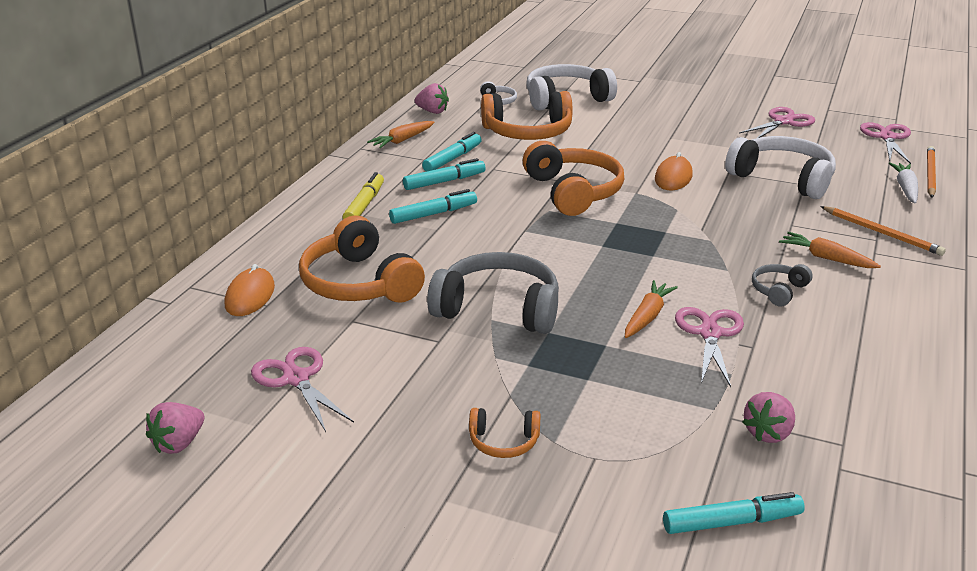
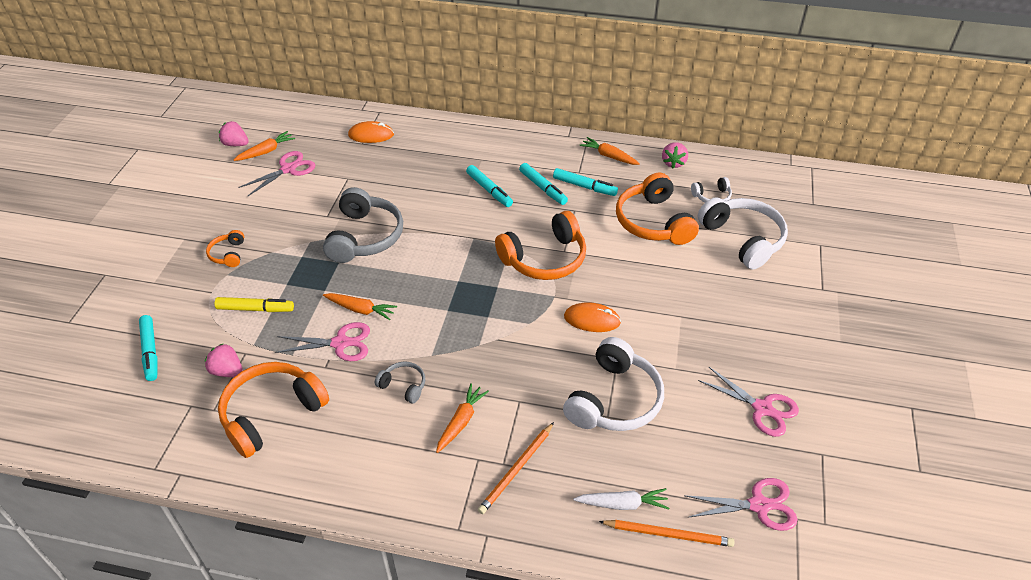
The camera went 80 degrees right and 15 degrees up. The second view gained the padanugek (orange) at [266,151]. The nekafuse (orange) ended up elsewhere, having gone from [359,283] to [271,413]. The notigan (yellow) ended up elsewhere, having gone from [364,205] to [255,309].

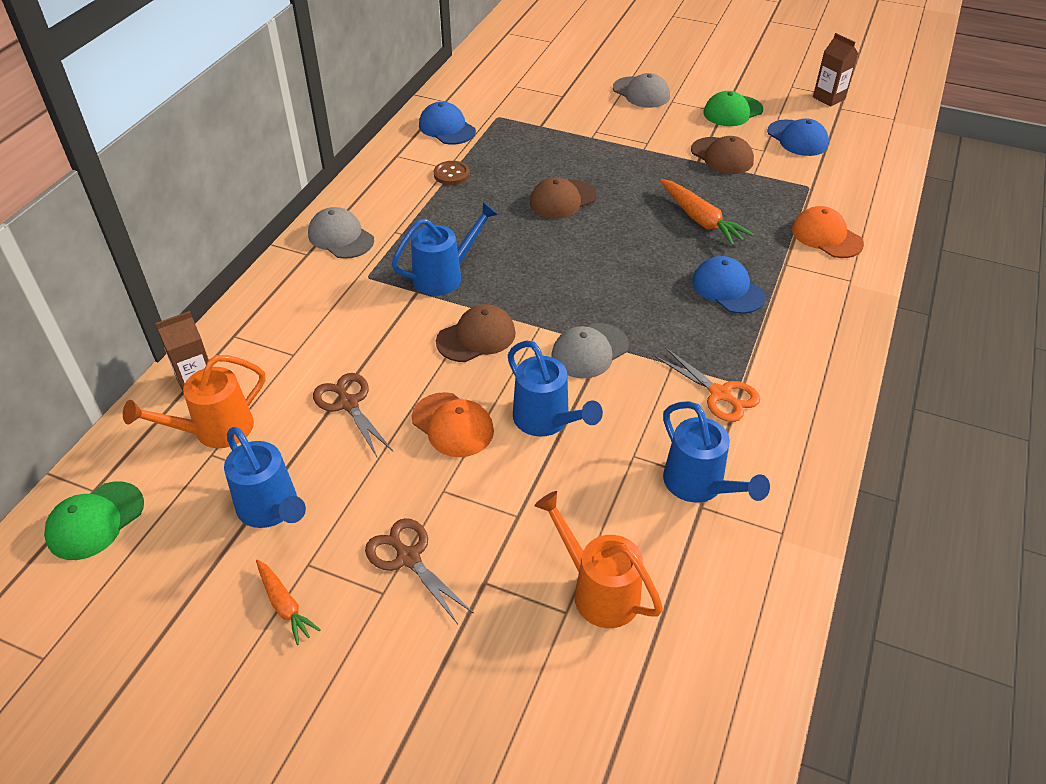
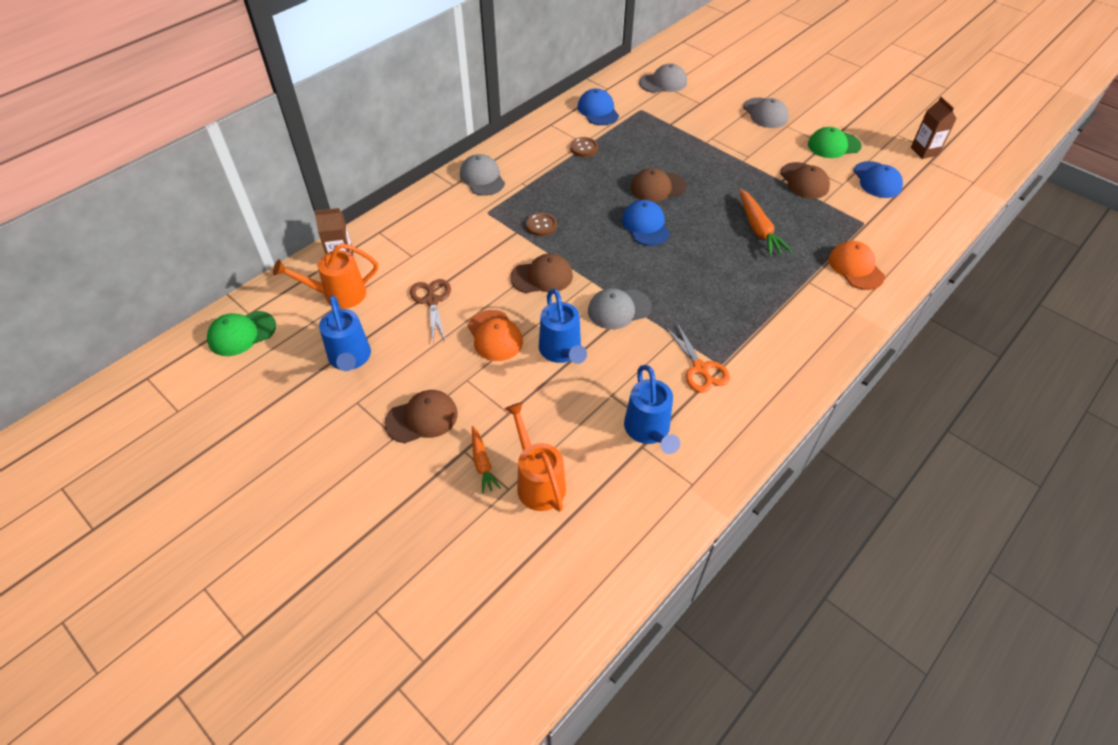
The camera went 20 degrees right and 5 degrees up. The second view gained the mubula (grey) at [663,82]. The padanugek (orange) ended up elsewhere, having gone from [285,605] to [482,463]. The mubula (blue) ended up elsewhere, having gone from [727,289] to [645,225]. Where the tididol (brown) stood at [408,558], the mubula (brown) came to stand at [422,418]. Where the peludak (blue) stood at [444,276], the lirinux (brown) came to stand at [541,225].

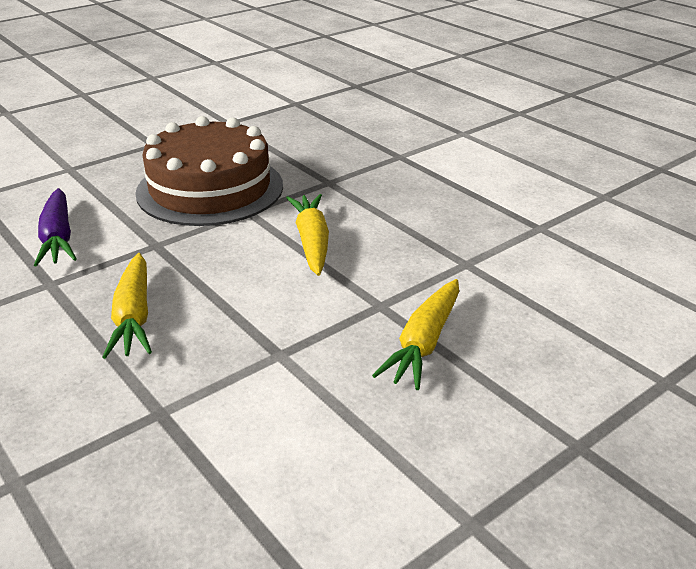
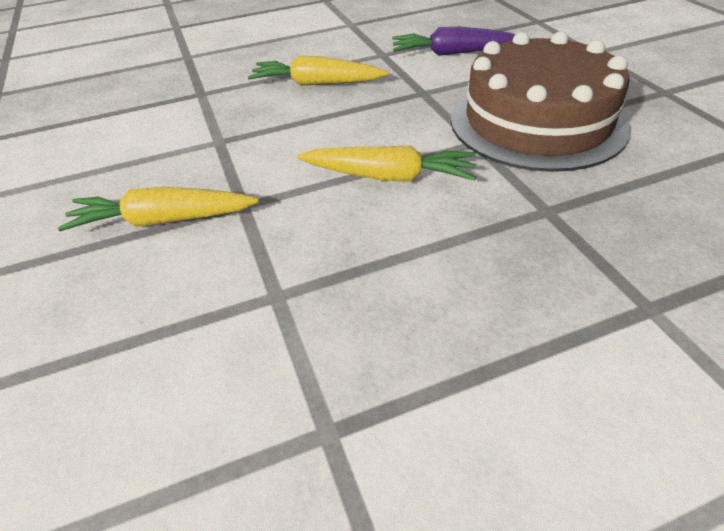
The camera went 110 degrees right and 10 degrees up. The padanugek (yellow) at [424,343] ended up facing another way, 45 degrees counterclockwise from before.

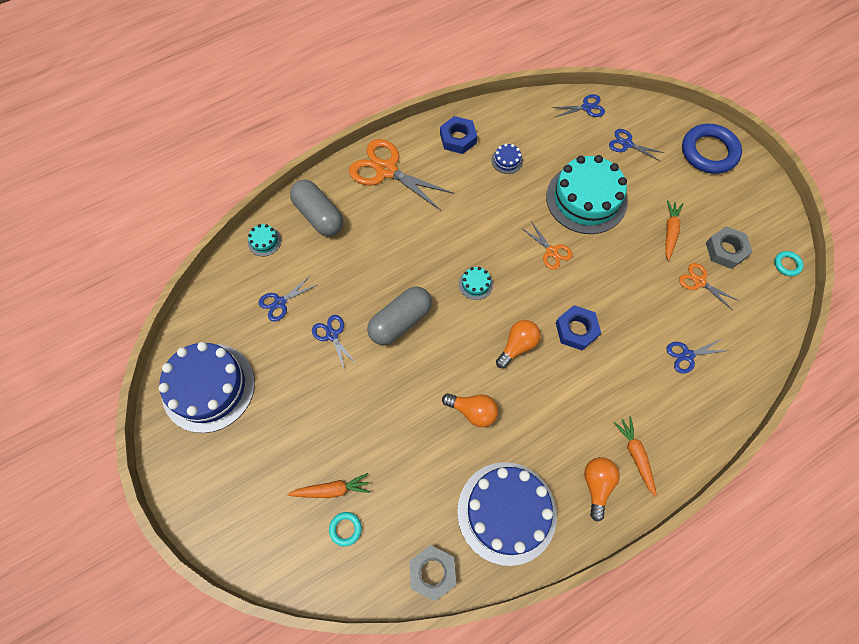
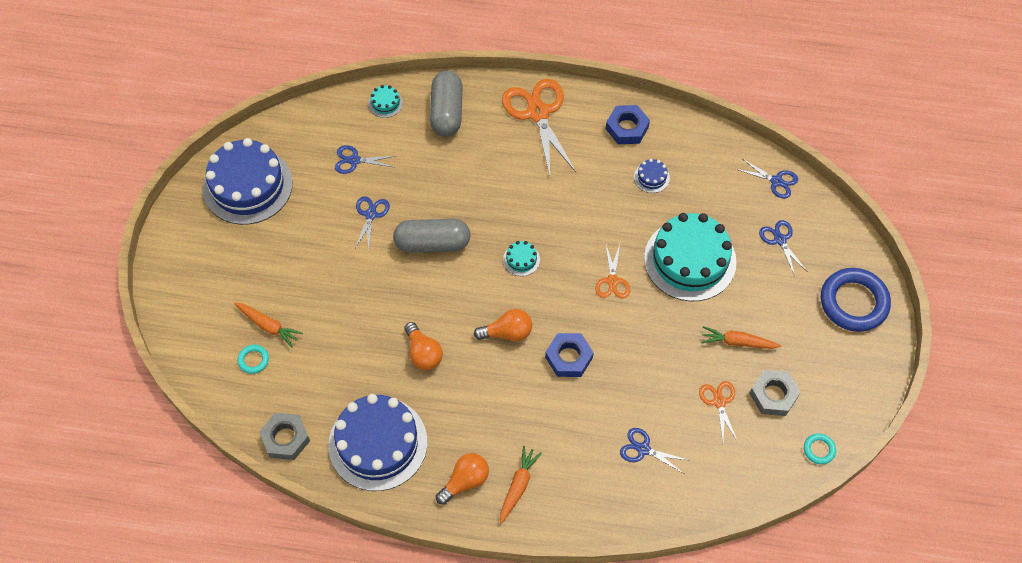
The camera went 40 degrees right and 5 degrees down. The padanugek (orange) at [670,232] ended up facing another way, 135 degrees counterclockwise from before.

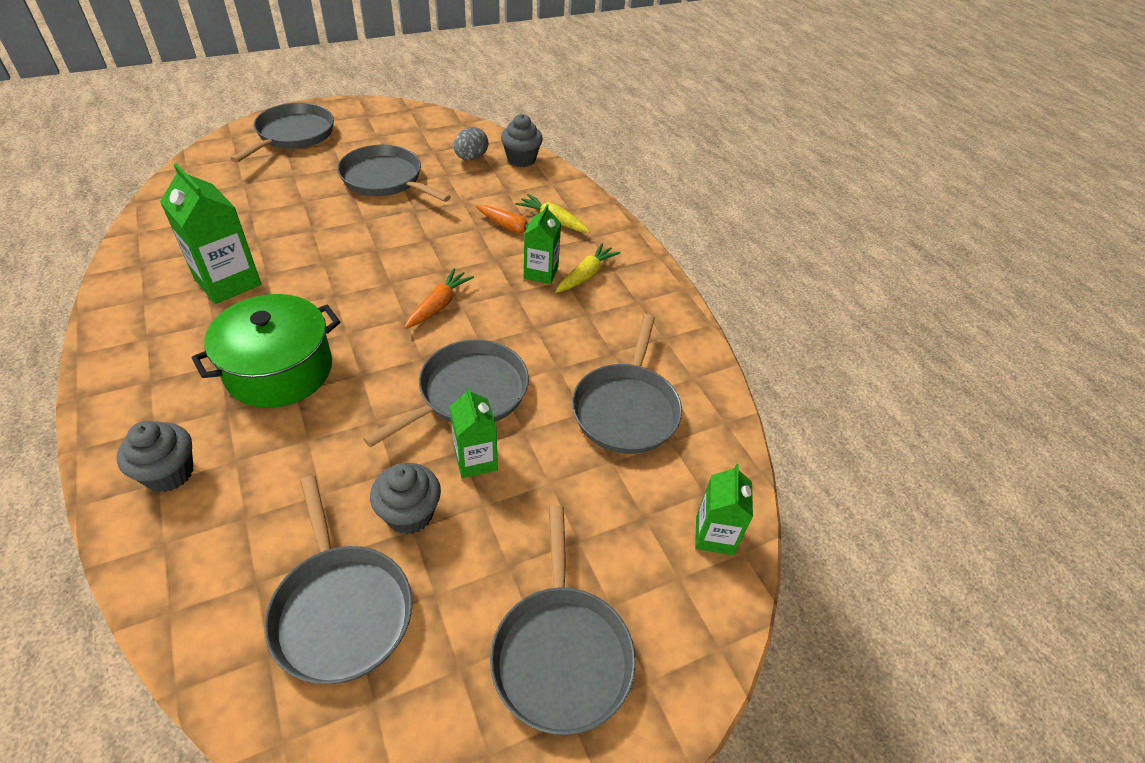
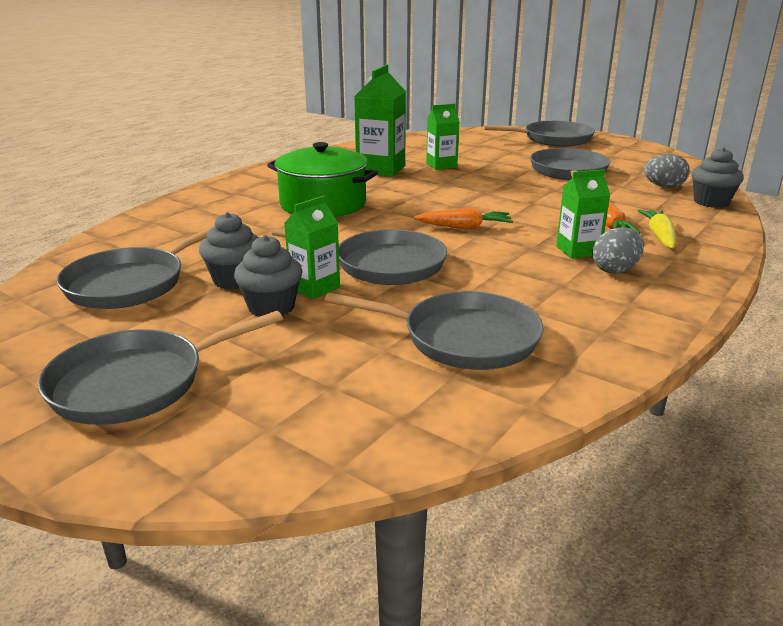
The camera went 65 degrees right and 20 degrees down. The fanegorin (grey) ended up elsewhere, having gone from [169,473] to [271,307]. The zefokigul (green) ended up elsewhere, having gone from [714,535] to [441,165]. Where the padanugek (yellow) stood at [586,275], the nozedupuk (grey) came to stand at [615,270]. The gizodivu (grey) at [626,409] ended up facing another way, 150 degrees counterclockwise from before.

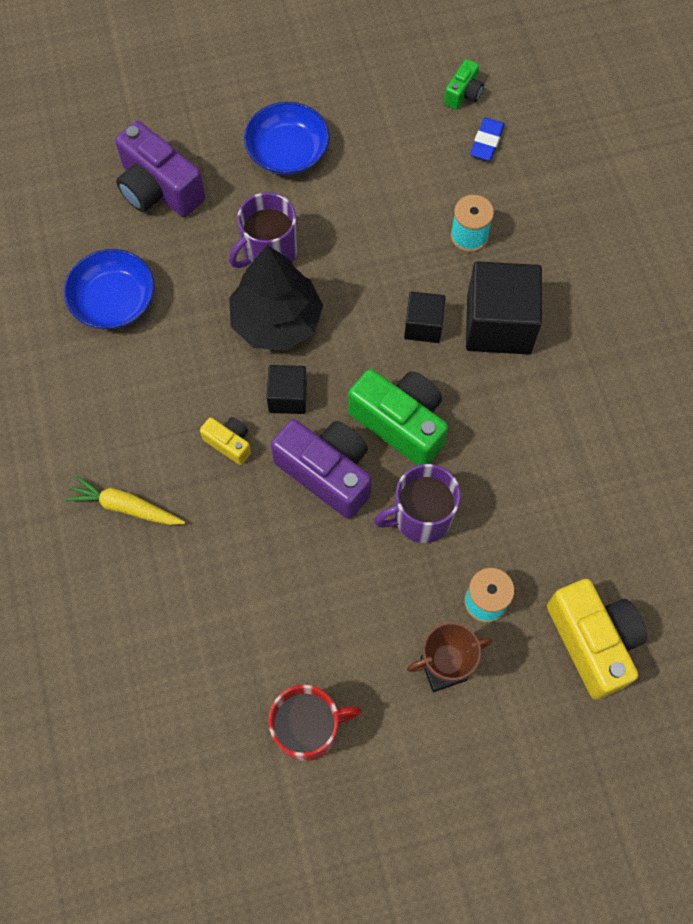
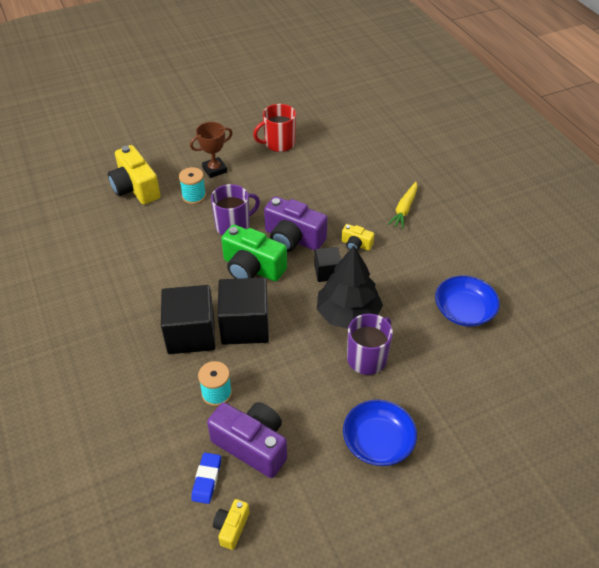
The camera went 170 degrees right and 20 degrees down. The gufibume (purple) ended up elsewhere, having gone from [159,189] to [252,445]. What was the gufibume (green) at [463,94] turned into the gufibume (yellow) at [231,527]. The padanugek (yellow) at [125,507] ended up facing another way, 105 degrees clockwise from before. The size of the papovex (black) at [423,326] changed by a factor of 1.83.

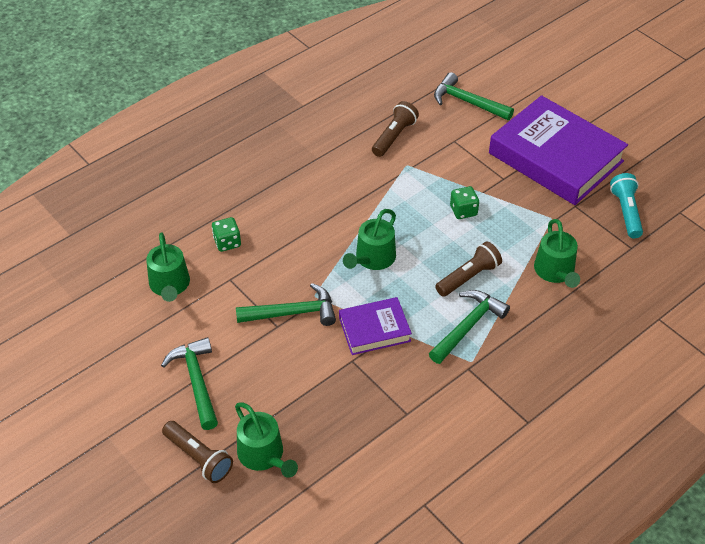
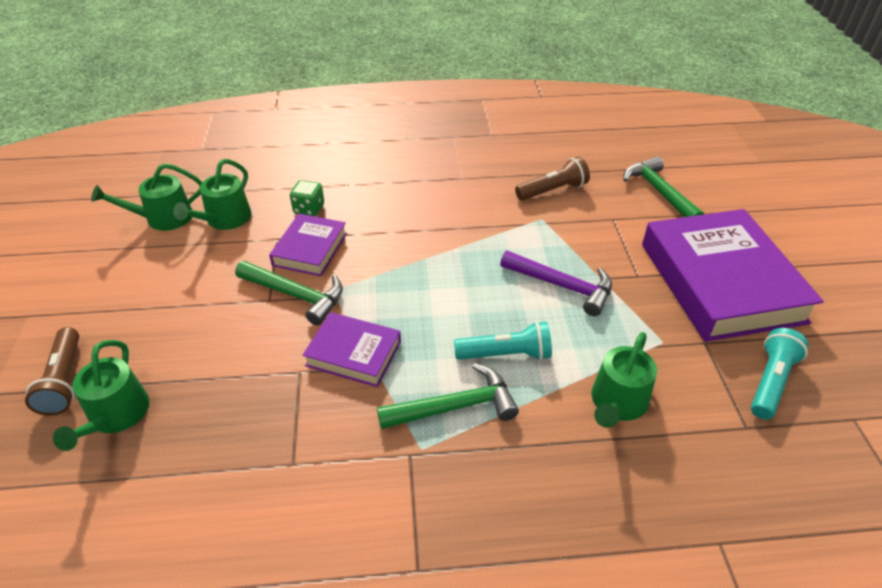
The camera went 35 degrees right and 5 degrees down. The second view lost the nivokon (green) at [196,381]. The second view gained the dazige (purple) at [310,249]. The peludak (green) ended up elsewhere, having gone from [373,258] to [163,218]. Where the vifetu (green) stood at [463,211], the nivokon (purple) came to stand at [562,286]. What was the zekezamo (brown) at [468,277] turned into the zekezamo (turquoise) at [506,354].

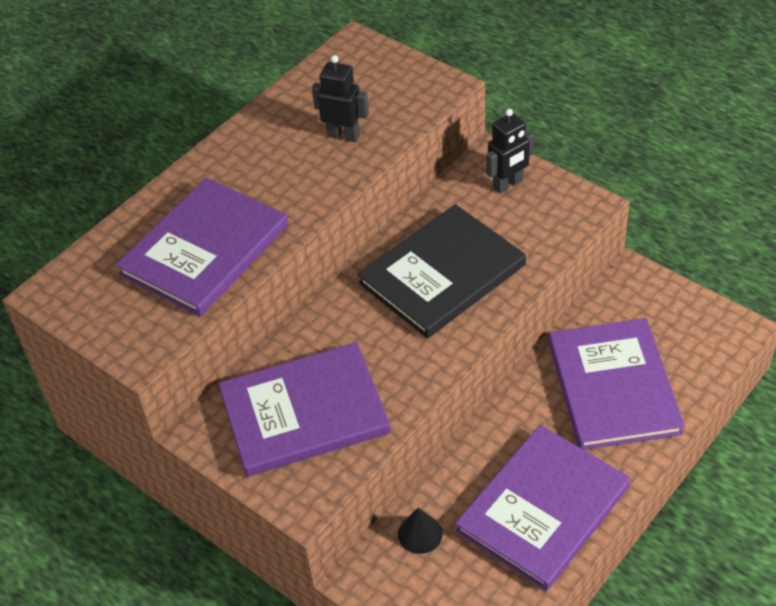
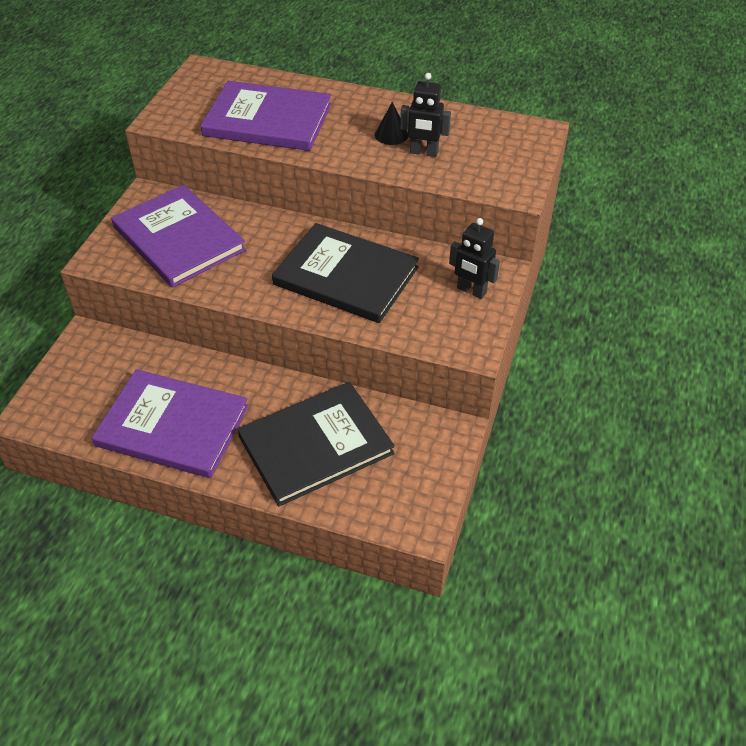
The camera went 65 degrees right and 0 degrees up. The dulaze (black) ended up elsewhere, having gone from [420,534] to [391,134]. What was the dazige (purple) at [613,386] turned into the dazige (black) at [315,445]. The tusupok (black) at [343,135] ended up facing another way, 105 degrees clockwise from before.

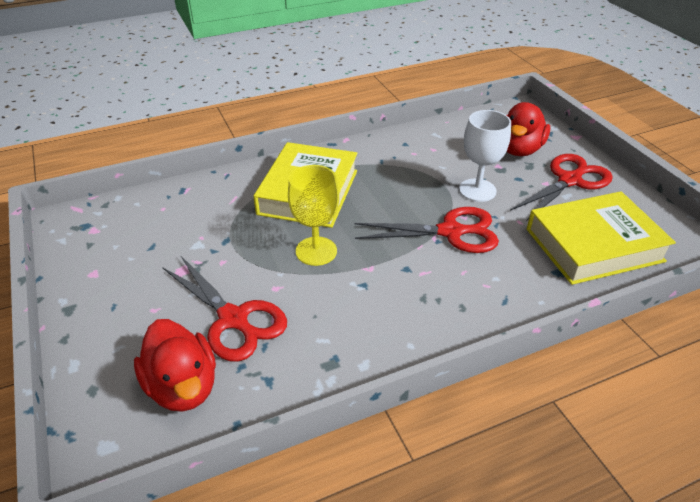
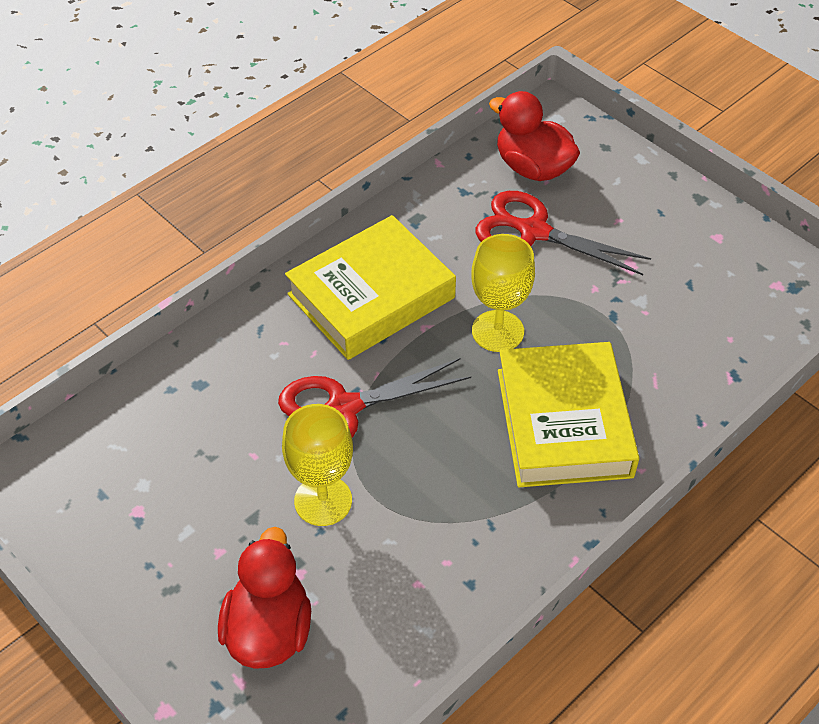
The camera went 160 degrees right and 10 degrees up. The second view lost the tididol (red) at [569,180]. The dazige (yellow) ended up elsewhere, having gone from [593,245] to [371,296]. What was the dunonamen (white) at [477,190] turned into the dunonamen (yellow) at [323,500].

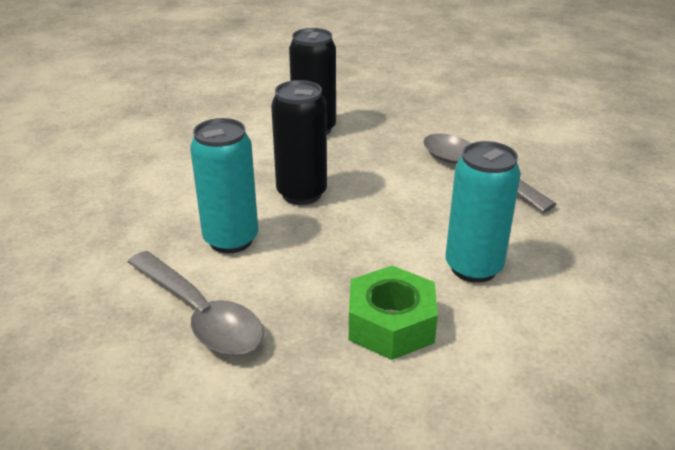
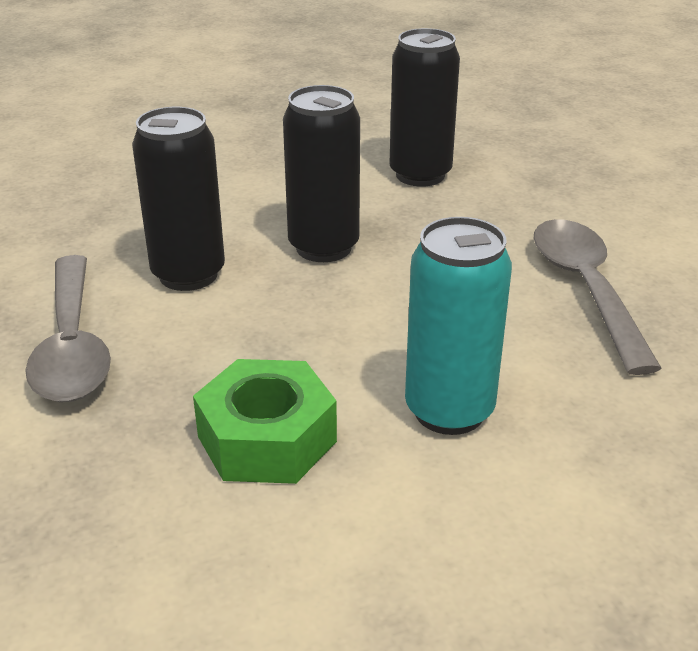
The camera went 30 degrees right and 0 degrees up. What was the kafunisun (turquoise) at [231,240] turned into the kafunisun (black) at [188,274].

